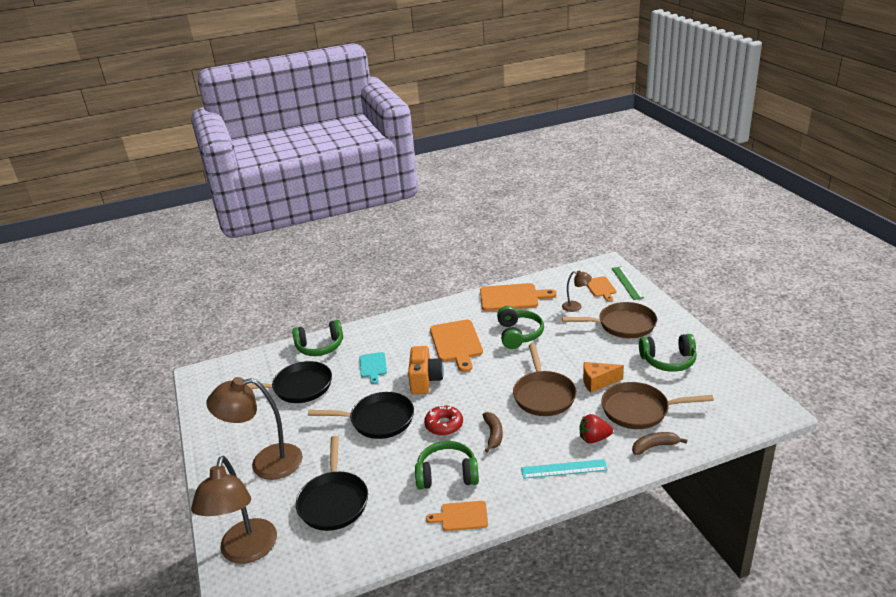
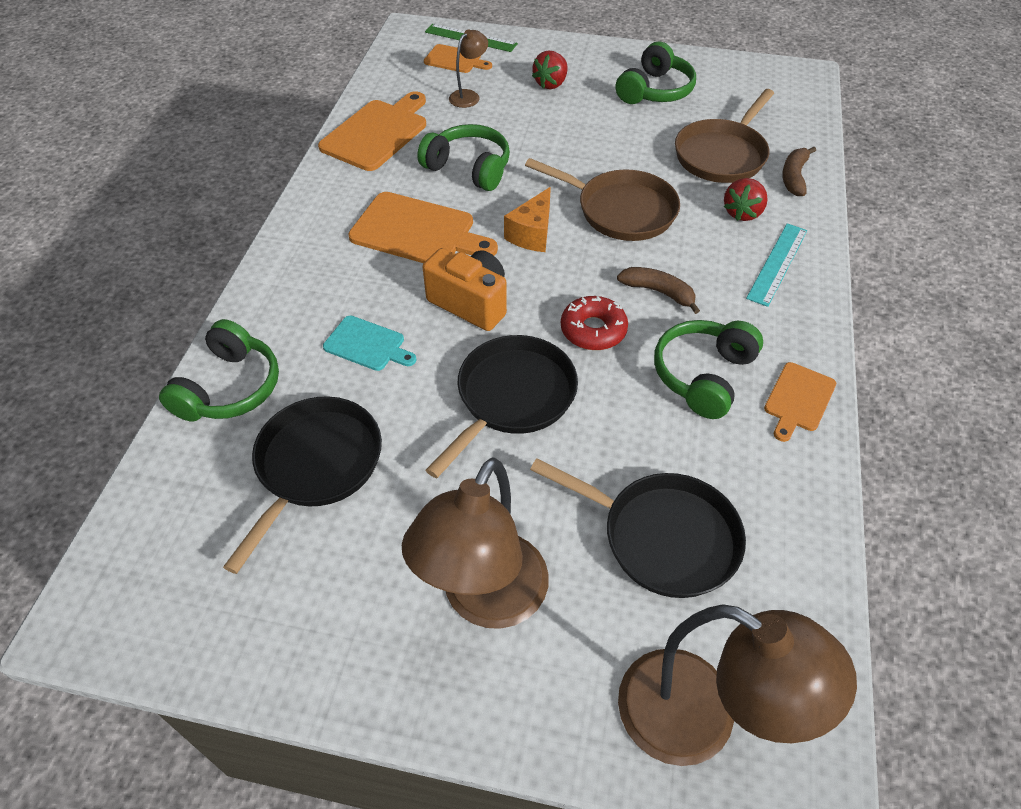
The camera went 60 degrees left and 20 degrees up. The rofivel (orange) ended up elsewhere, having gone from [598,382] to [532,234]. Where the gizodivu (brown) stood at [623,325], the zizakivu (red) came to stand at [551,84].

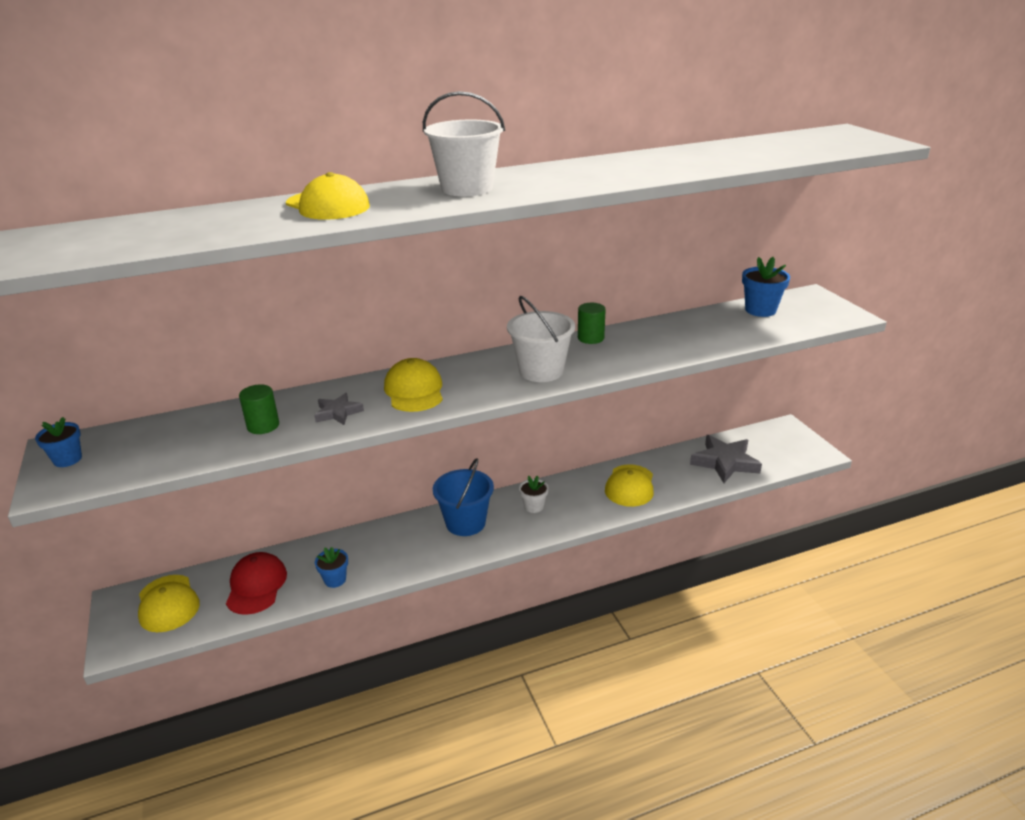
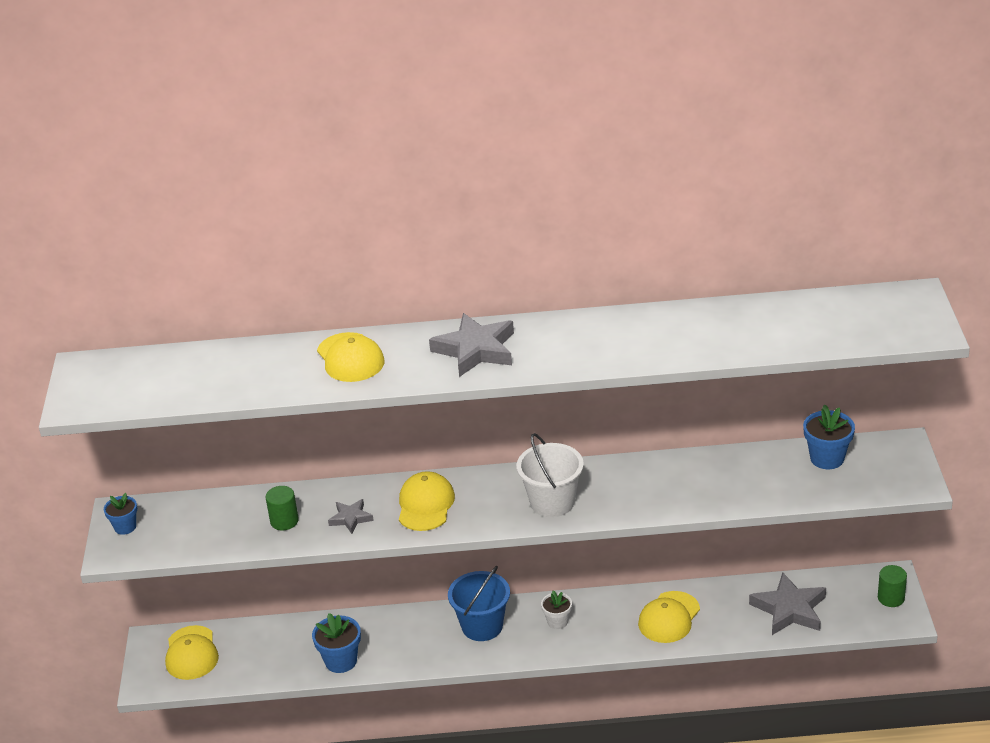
The camera went 20 degrees right and 5 degrees up. The second view lost the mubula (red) at [256,586]. The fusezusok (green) ended up elsewhere, having gone from [590,338] to [891,598]. Where the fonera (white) stood at [467,188], the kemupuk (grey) came to stand at [475,350]. The size of the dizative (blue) at [335,580] changed by a factor of 1.54.

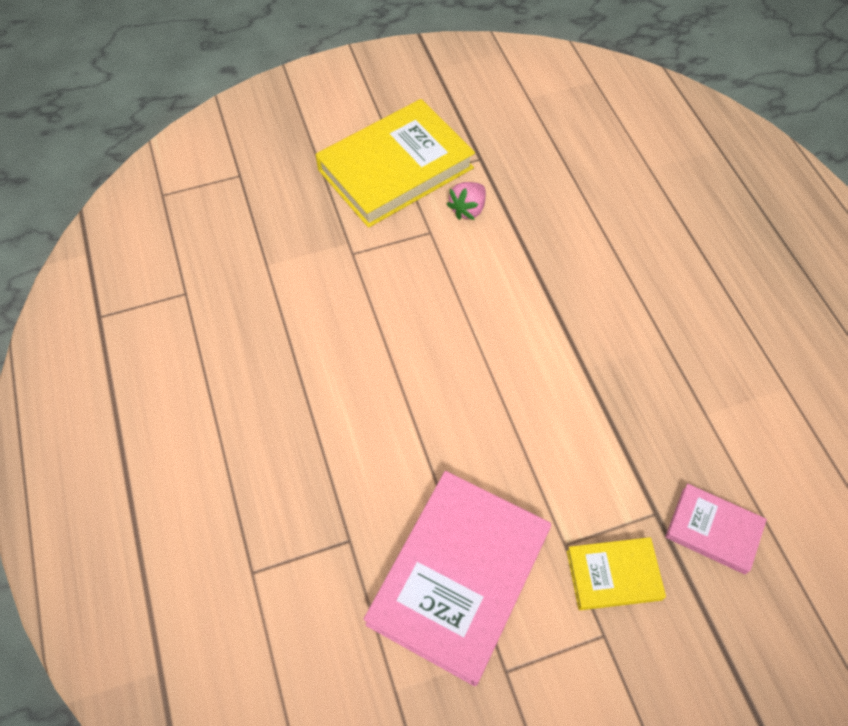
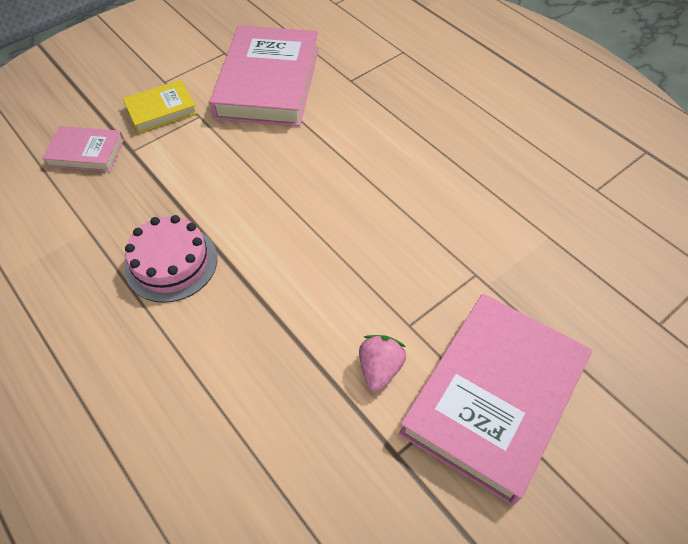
The camera went 160 degrees right and 5 degrees down. The second view gained the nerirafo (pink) at [171,263]. What was the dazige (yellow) at [395,169] turned into the dazige (pink) at [493,397].

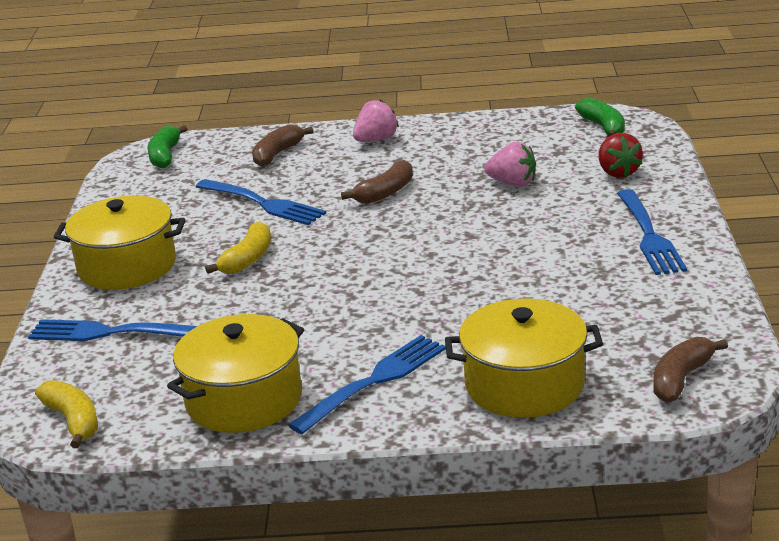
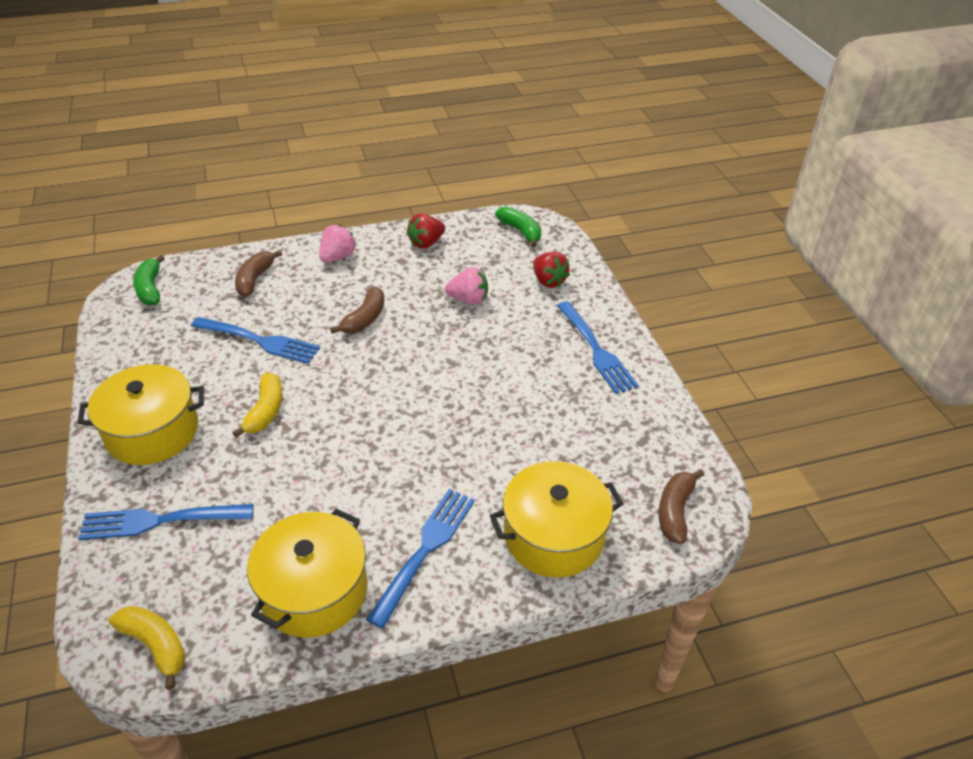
The camera went 20 degrees left and 15 degrees up. The second view gained the zizakivu (red) at [426,243].

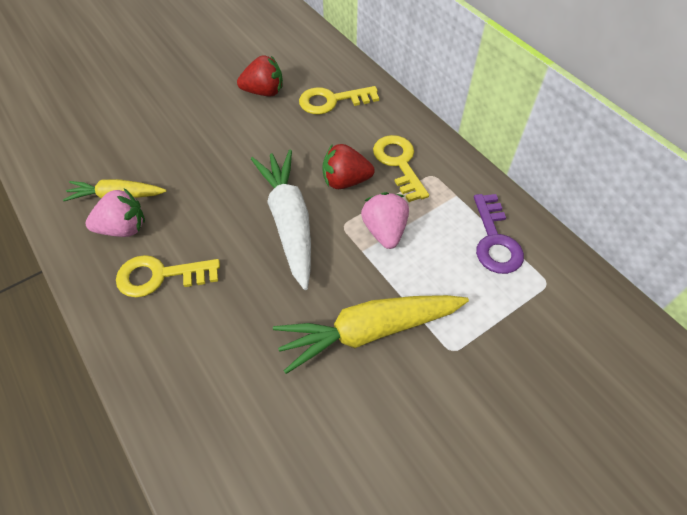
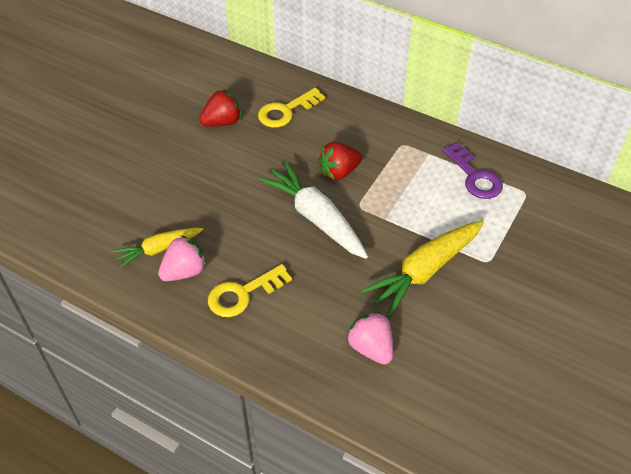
The camera went 25 degrees left and 5 degrees down. The second view lost the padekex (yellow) at [399,163]. The zizakivu (pink) ended up elsewhere, having gone from [384,231] to [371,347].

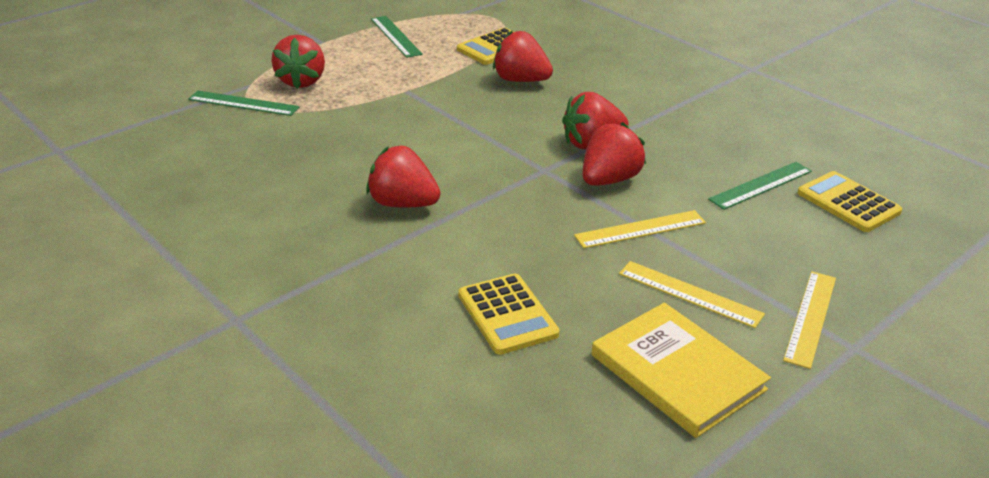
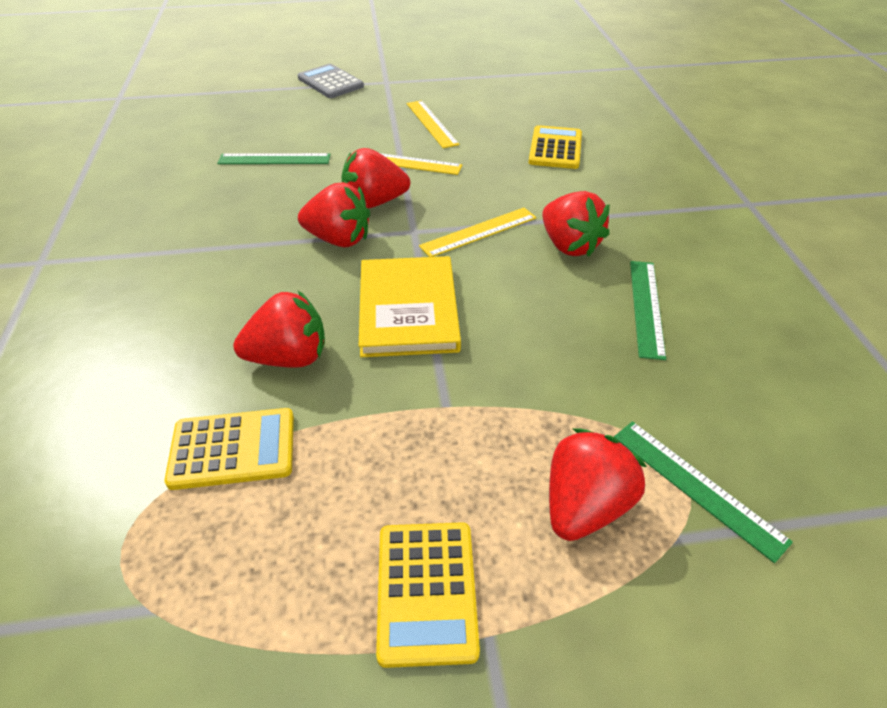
The camera went 145 degrees left and 10 degrees up. The second view gained the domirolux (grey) at [330,82]. The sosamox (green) ended up elsewhere, having gone from [396,36] to [646,307]. The dazige (yellow) ended up elsewhere, having gone from [677,372] to [408,309]. The sosamox (yellow) ended up elsewhere, having gone from [810,318] to [479,232]. The domirolux (yellow) ended up elsewhere, having gone from [848,203] to [426,591]. The zizakivu (red) at [521,80] ended up facing another way, 75 degrees counterclockwise from before.

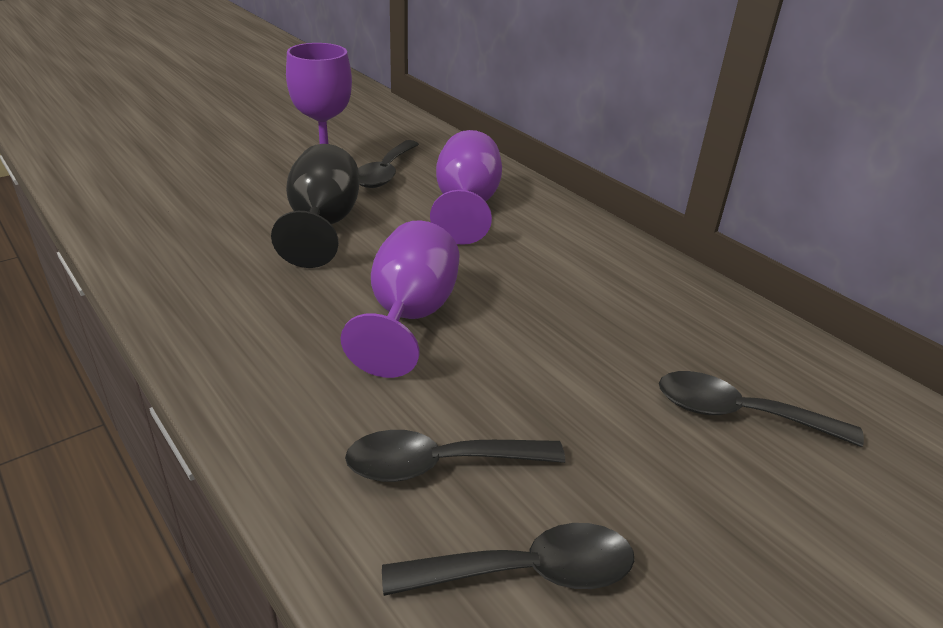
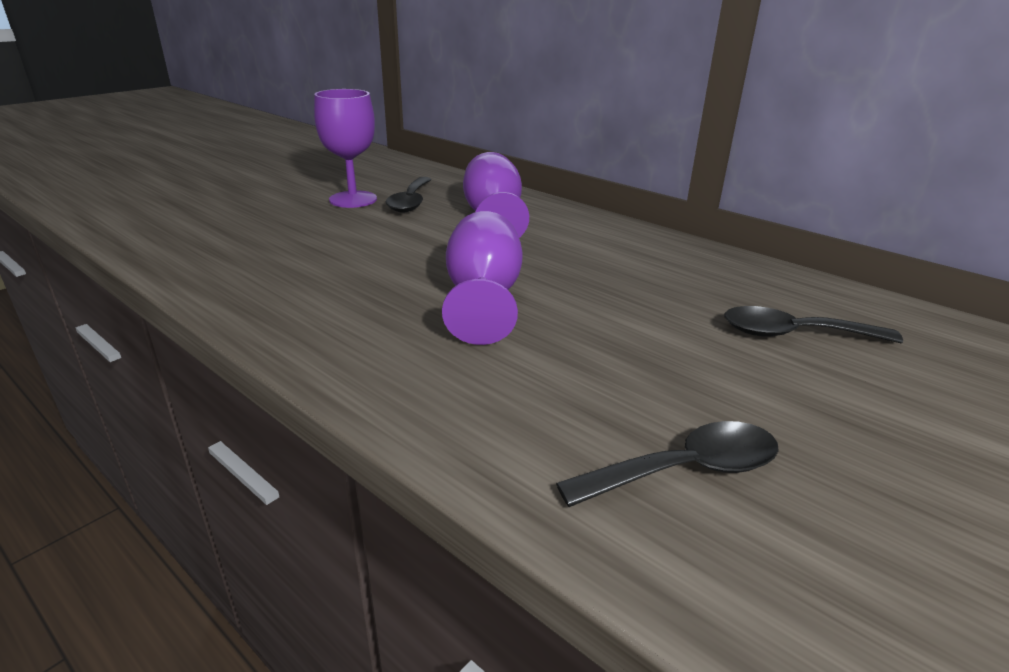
The camera went 10 degrees left and 5 degrees down. The second view lost the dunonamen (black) at [322,225]. The second view lost the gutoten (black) at [440,464].

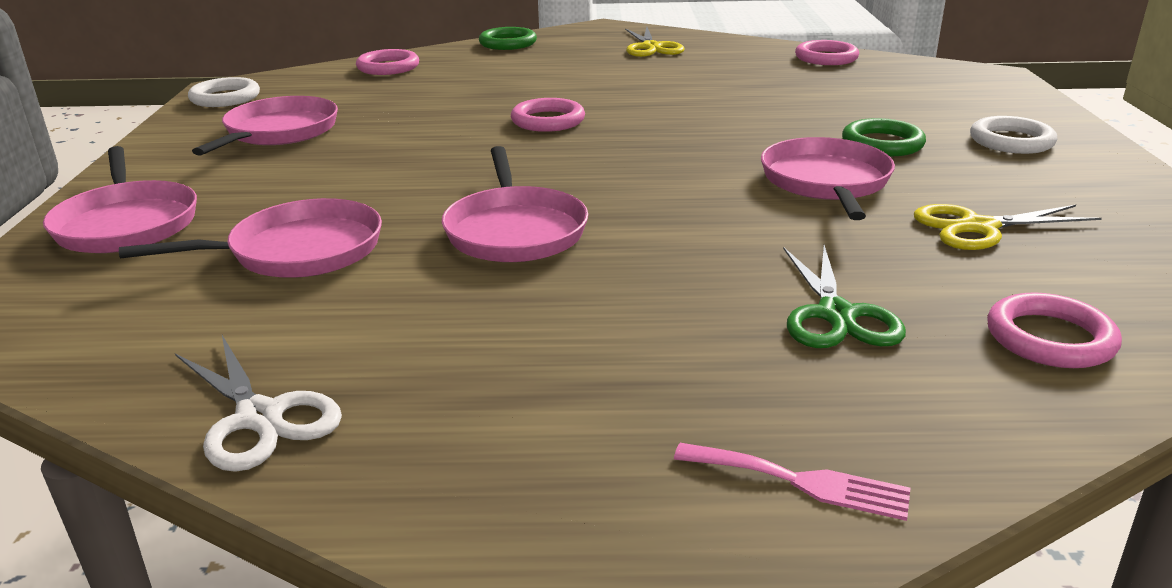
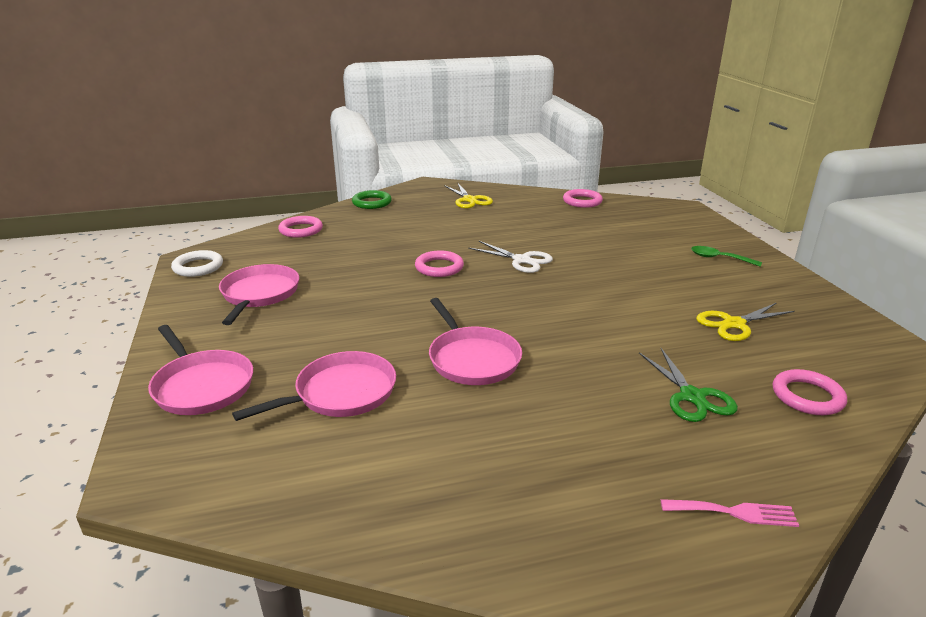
The camera went 15 degrees left and 0 degrees up. The second view lost the gizodivu (pink) at [826,182]. The second view lost the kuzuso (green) at [882,144]. The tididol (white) ended up elsewhere, having gone from [260,417] to [522,260]. Where the kuzuso (white) stood at [1011,141], the gutoten (green) came to stand at [719,258].

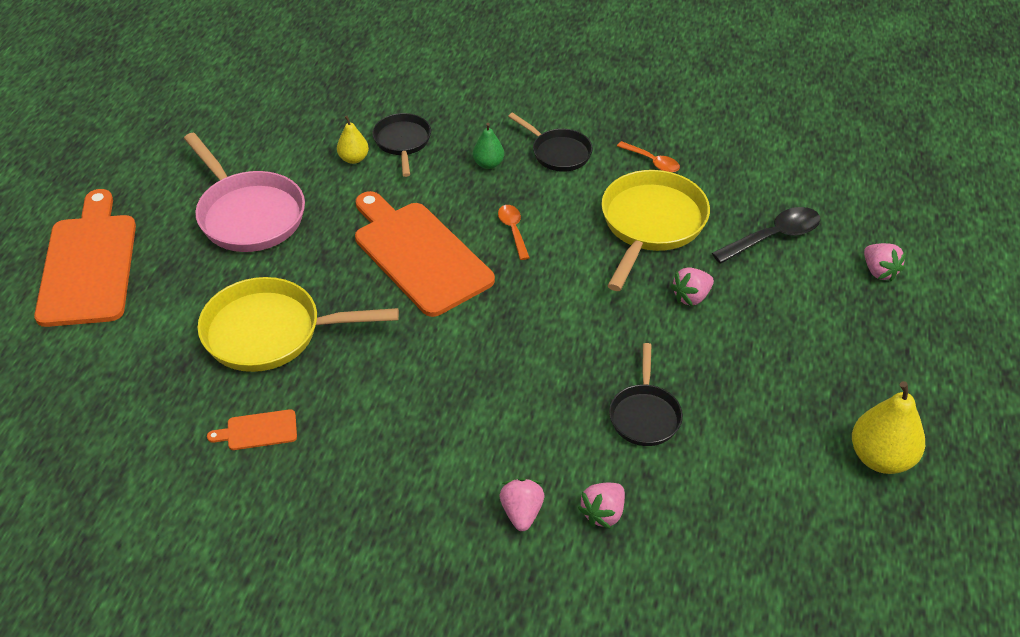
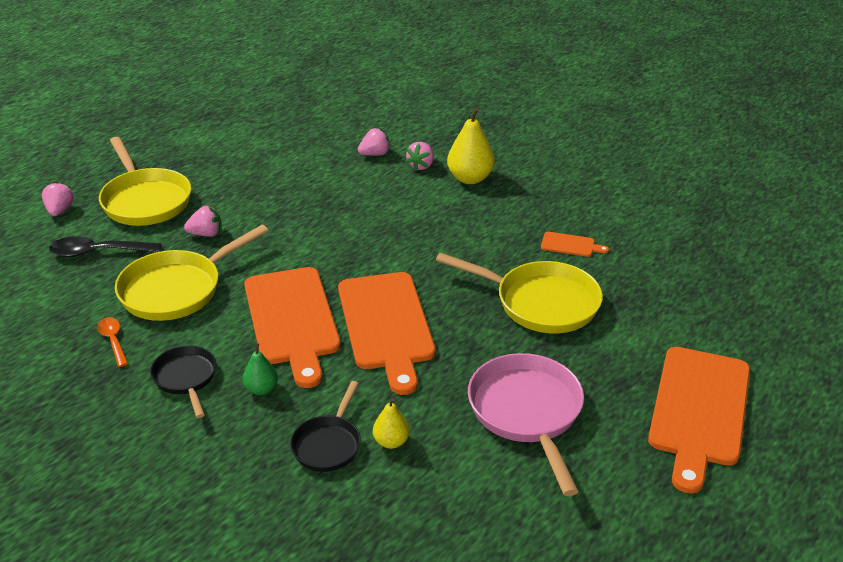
The camera went 155 degrees left and 10 degrees down. The second view lost the gizodivu (black) at [644,415]. The second view gained the gizodivu (yellow) at [145,200]. The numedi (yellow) ended up elsewhere, having gone from [881,457] to [470,178]. Where the gutoten (orange) stood at [513,230], the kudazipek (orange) came to stand at [292,320].

